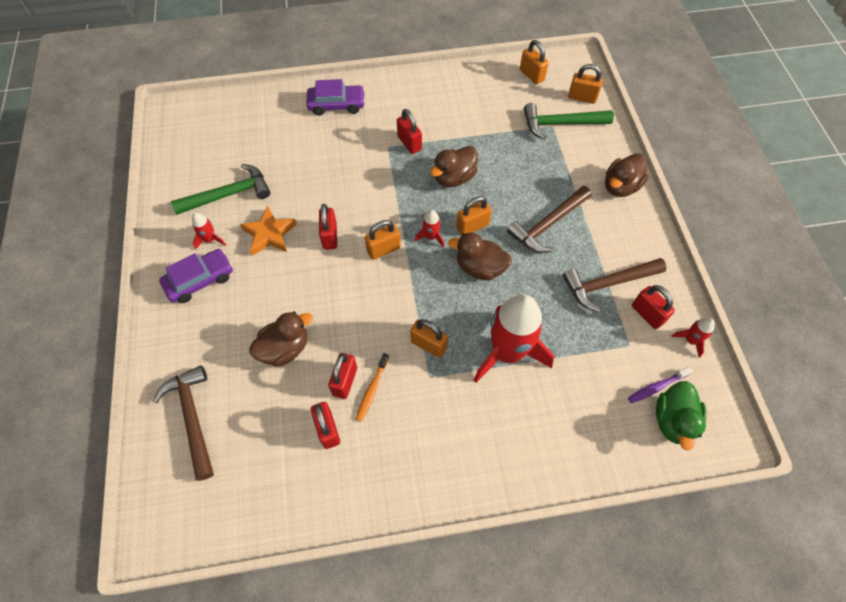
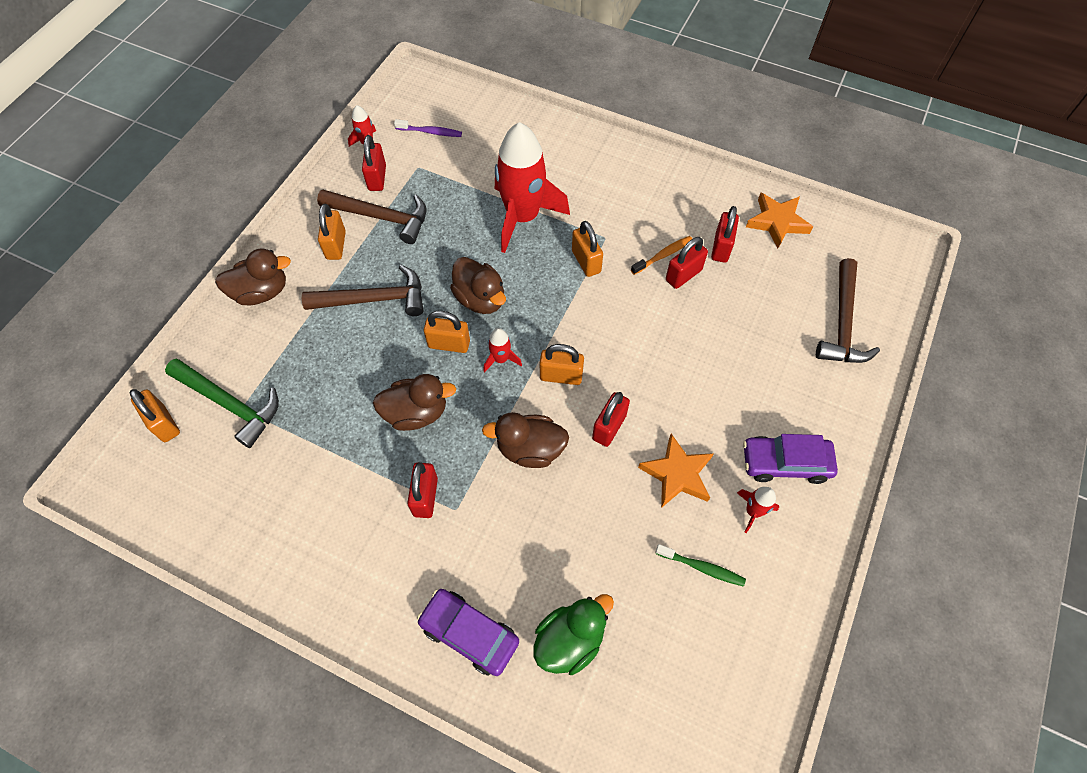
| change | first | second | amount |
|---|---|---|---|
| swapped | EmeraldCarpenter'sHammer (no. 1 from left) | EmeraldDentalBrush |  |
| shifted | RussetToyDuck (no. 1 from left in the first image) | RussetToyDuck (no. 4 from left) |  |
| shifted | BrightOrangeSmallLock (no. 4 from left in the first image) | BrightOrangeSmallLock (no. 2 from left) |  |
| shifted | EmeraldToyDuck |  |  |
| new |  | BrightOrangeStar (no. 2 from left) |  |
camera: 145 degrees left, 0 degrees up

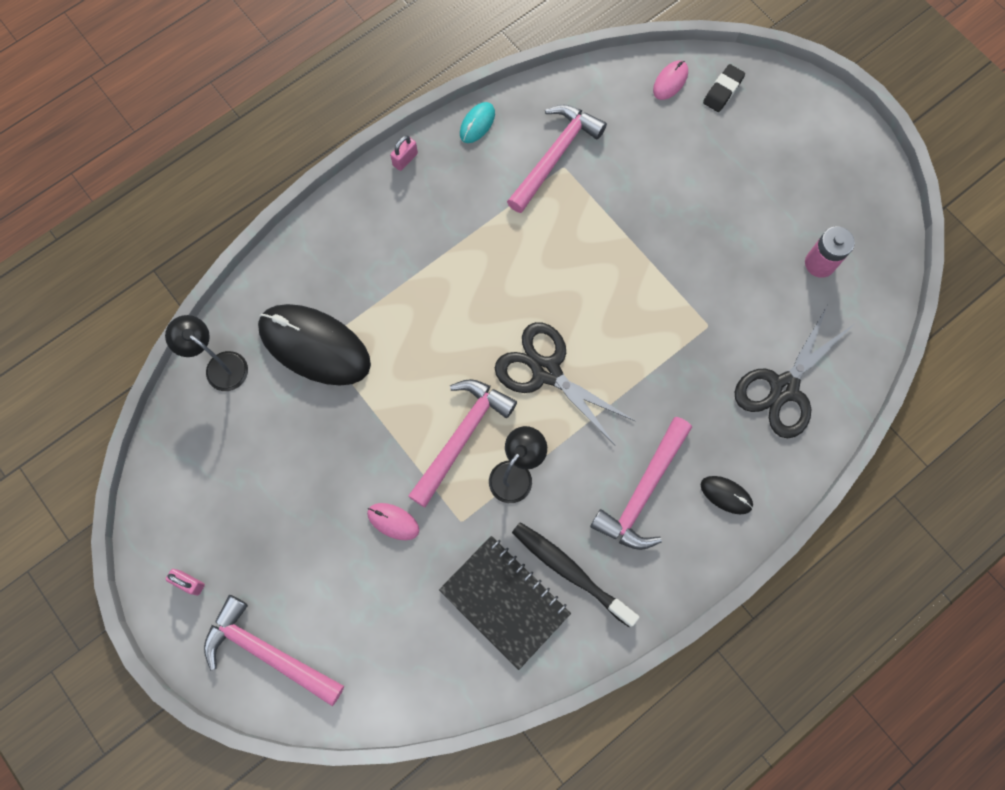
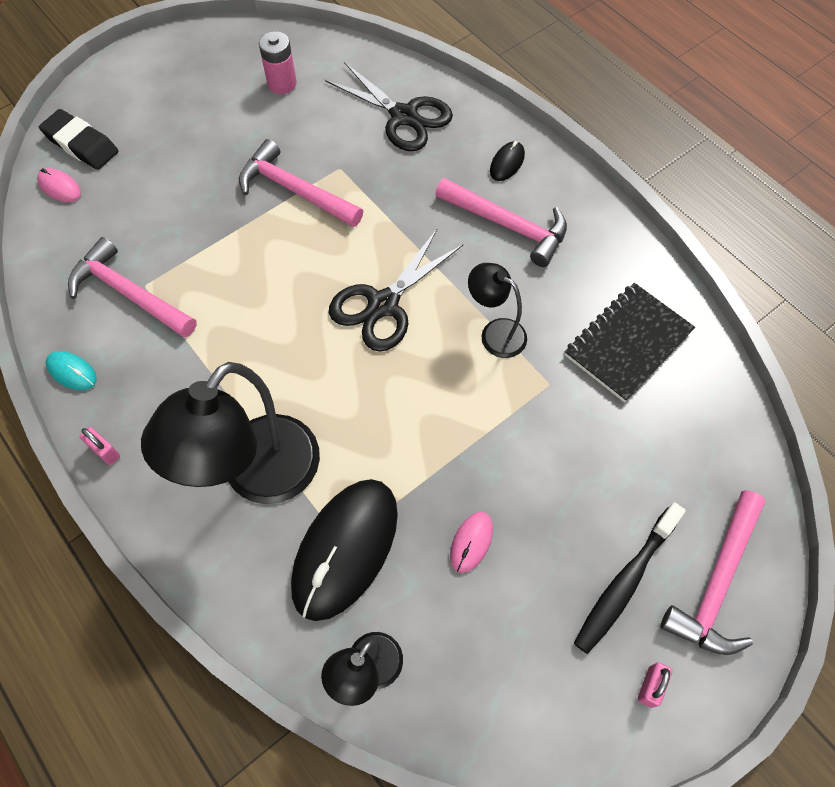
| change | first | second | amount |
|---|---|---|---|
| shifted | RosyMouse (no. 1 from left in the first image) | RosyMouse (no. 2 from left) |  |
| shifted | RosyCarpenter'sHammer (no. 2 from left) |  |  |
| shifted | EbonyDentalBrush |  |  |
| scaled | EbonyEraser |  | x1.52 |
| new |  | EbonyReadingLamp (no. 1 from left) |  |
camera: 90 degrees left, 10 degrees down

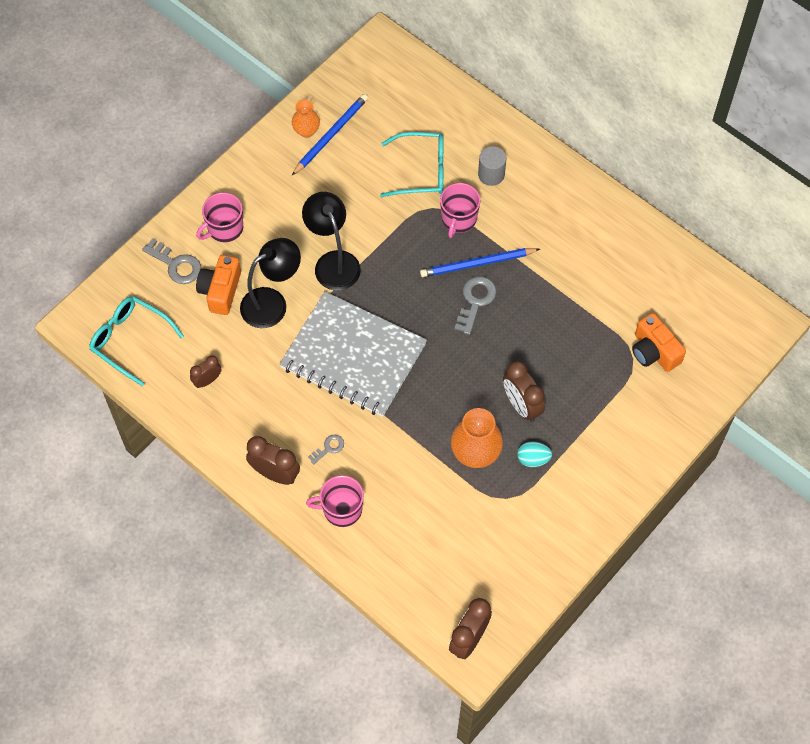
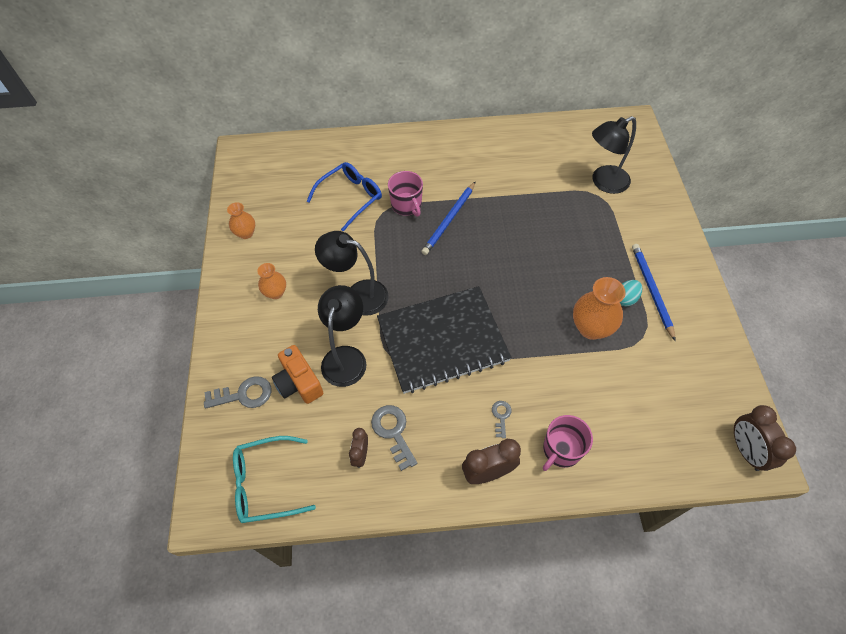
| change | first | second | amount |
|---|---|---|---|
| gone | RosyMug (no. 1 from left) |  |  |
| repainted | GrayExerciseBook | EbonyExerciseBook |  |
| shifted | RoyalBluePencil (no. 1 from left in the first image) | RoyalBluePencil (no. 2 from left) |  |
| repainted | TurquoiseGlasses (no. 2 from left) | RoyalBlueGlasses |  |
| shifted | GrayLatchkey (no. 3 from left in the first image) | GrayLatchkey (no. 2 from left) |  |
| gone | GrayCylinder |  |  |
| gone | RussetBedsideClock (no. 4 from left) |  |  |
| swapped | BrightOrangePhotoCamera (no. 2 from left) | EbonyReadingLamp (no. 3 from left) |  |
| new |  | BrightOrangeVase (no. 2 from left) |  |
camera: 45 degrees left, 5 degrees down

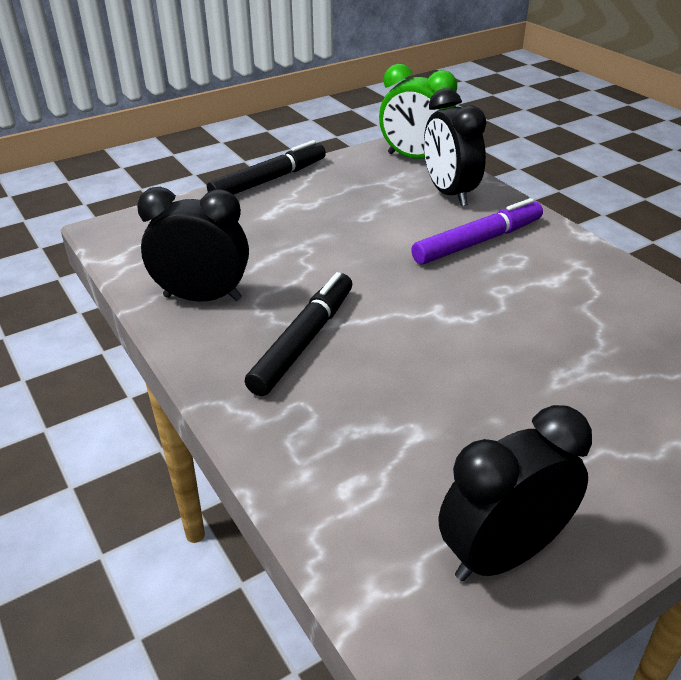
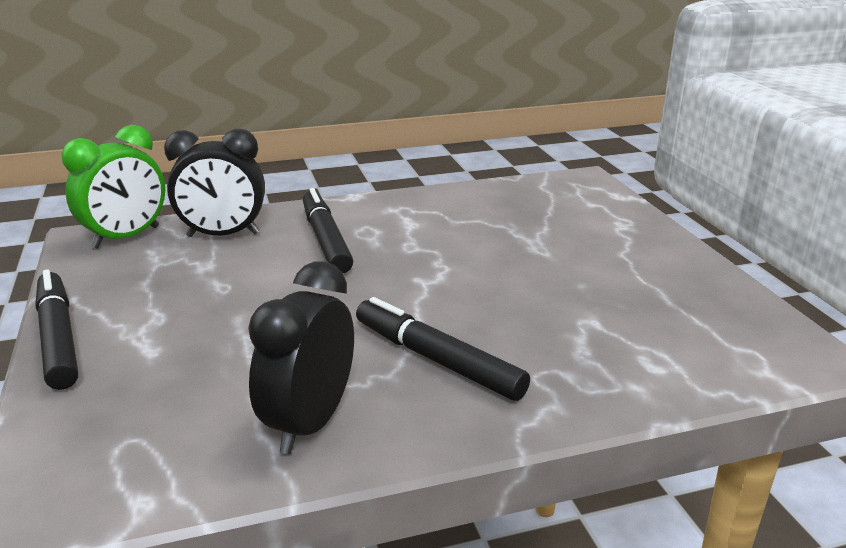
| change | first | second | amount |
|---|---|---|---|
| repainted | VioletMarkerPen | EbonyMarkerPen (no. 2 from left) |  |
| gone | EbonyBedsideClock (no. 3 from left) |  |  |
camera: 75 degrees left, 10 degrees down

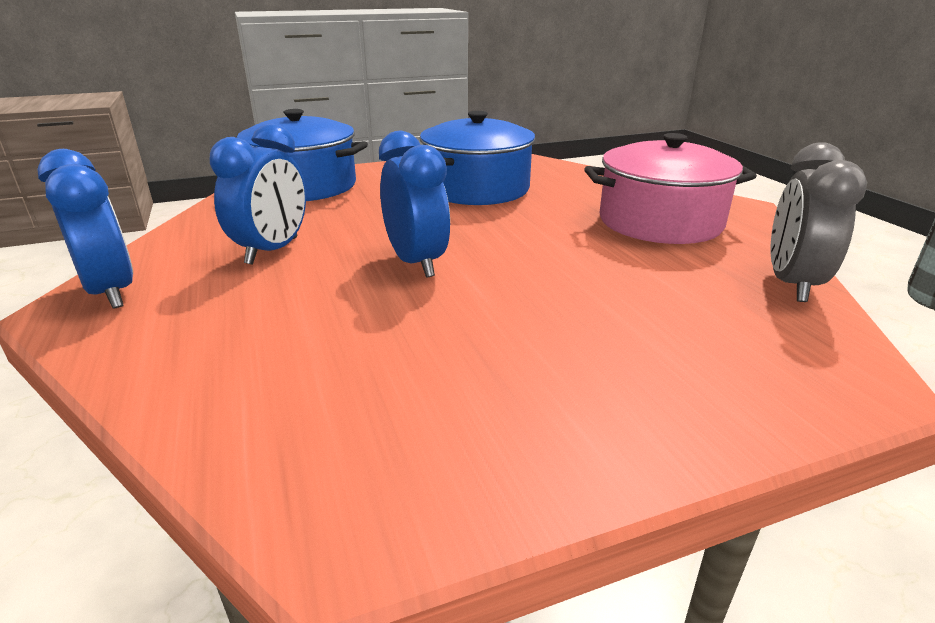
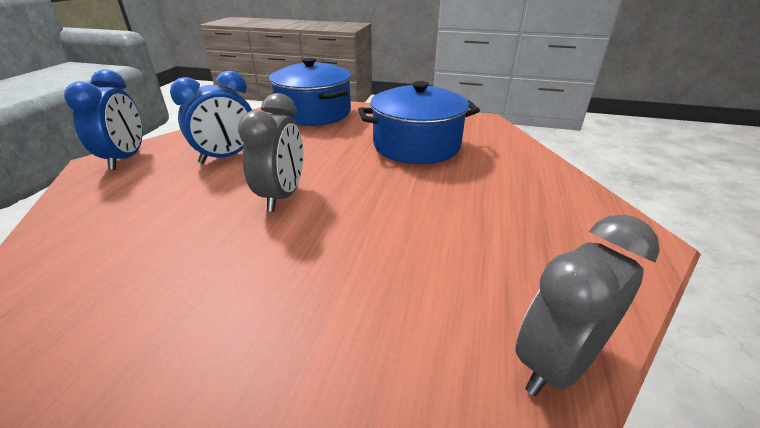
| change | first | second | amount |
|---|---|---|---|
| repainted | RoyalBlueBedsideClock (no. 3 from left) | GrayBedsideClock (no. 1 from left) |  |
| gone | RosyCookingPot |  |  |
camera: 35 degrees right, 5 degrees up

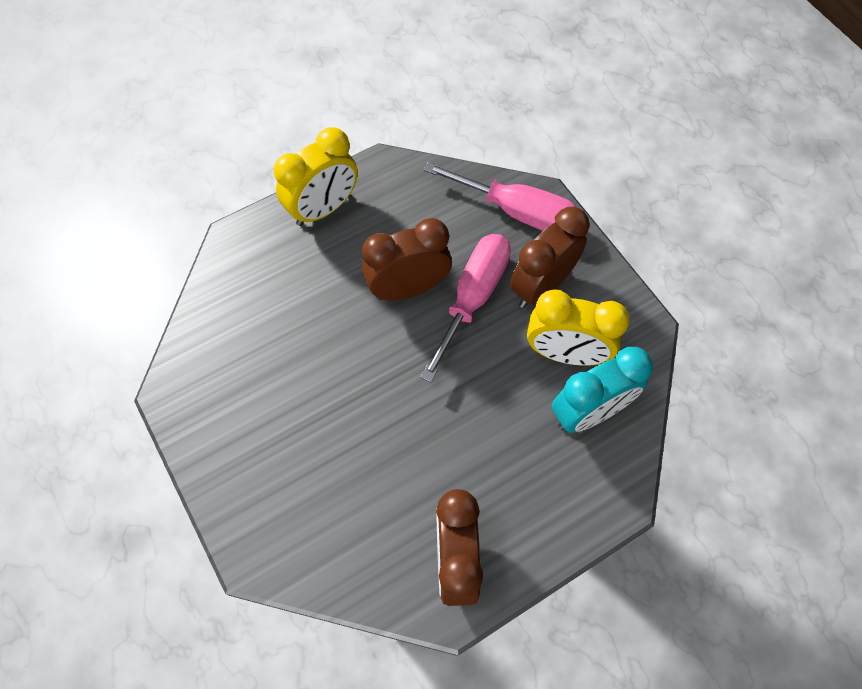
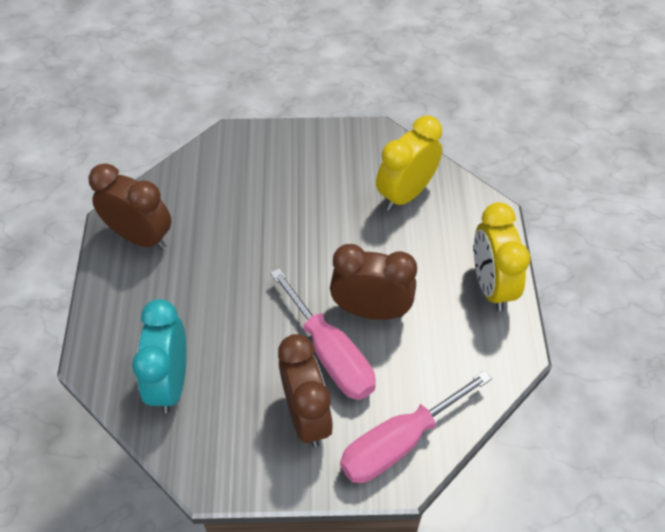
| change | first | second | amount |
|---|---|---|---|
| rotated | RussetBedsideClock (no. 1 from left in the first image) | RussetBedsideClock (no. 3 from left) | 90 degrees counterclockwise |
| shifted | BrightYellowBedsideClock (no. 2 from left in the first image) | BrightYellowBedsideClock (no. 1 from left) |  |
camera: 120 degrees right, 10 degrees down

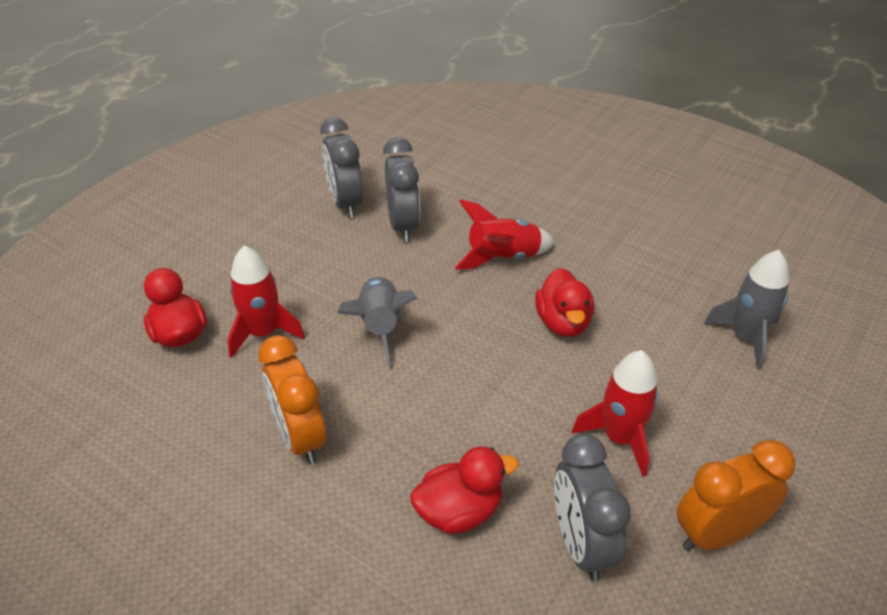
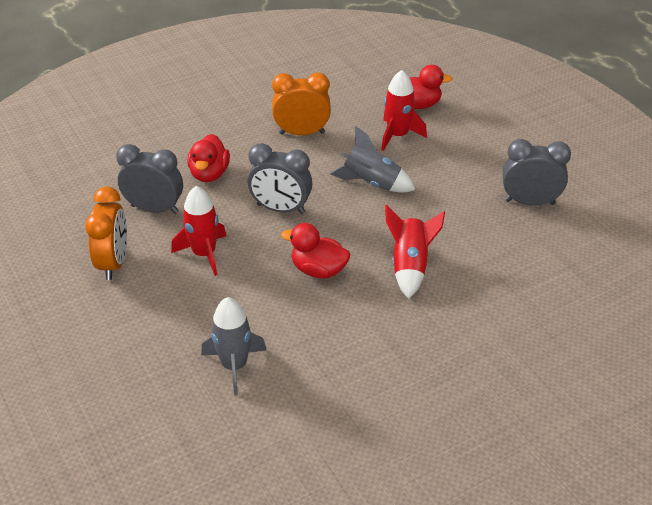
| change | first | second | amount |
|---|---|---|---|
| shifted | GrayBedsideClock (no. 2 from left) |  |  |
camera: 115 degrees right, 0 degrees up

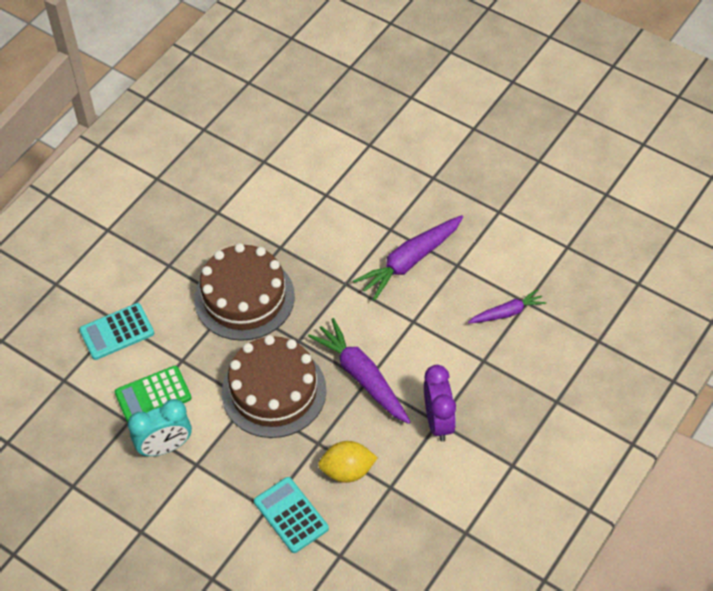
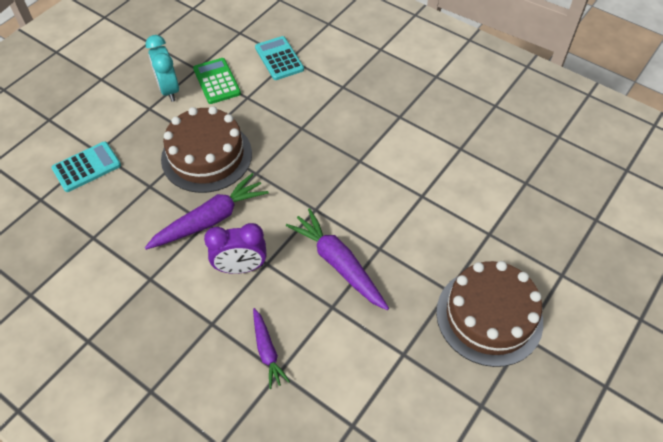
| change | first | second | amount |
|---|---|---|---|
| shifted | RussetCake (no. 1 from left in the first image) | RussetCake (no. 2 from left) |  |
| gone | BrightYellowCitrusFruit |  |  |
| shifted | VioletBedsideClock |  |  |
camera: 90 degrees right, 0 degrees up

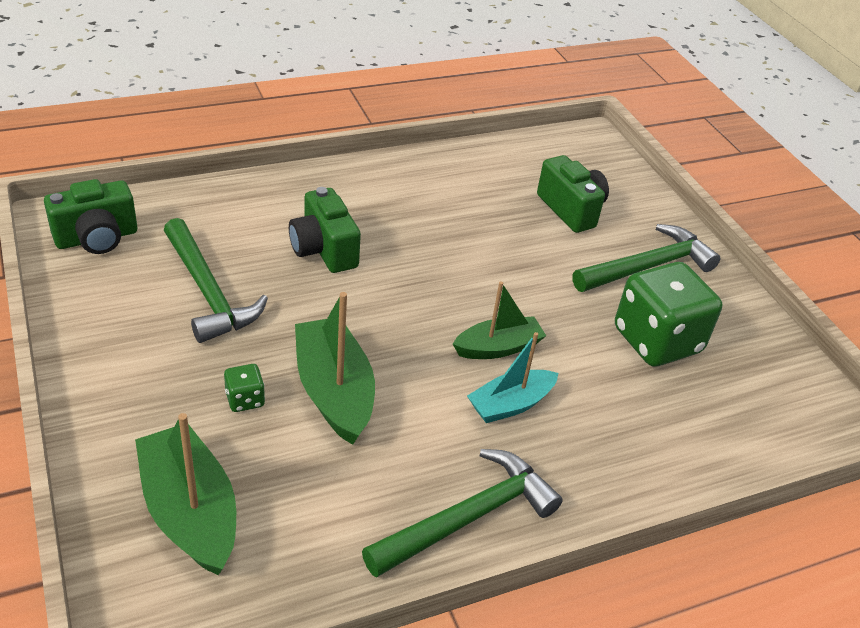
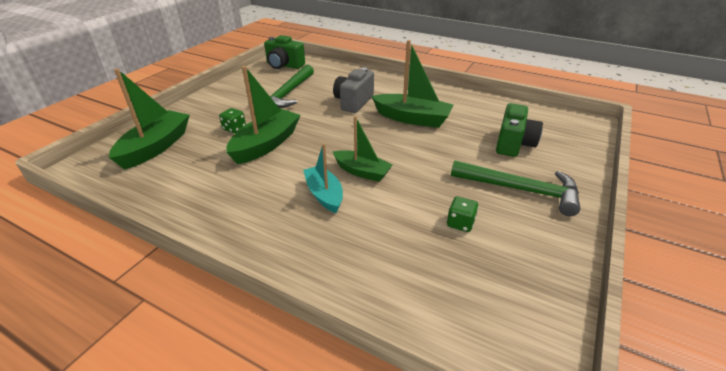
| change | first | second | amount |
|---|---|---|---|
| repainted | EmeraldPhotoCamera (no. 2 from left) | GrayPhotoCamera |  |
| gone | EmeraldCarpenter'sHammer (no. 2 from left) |  |  |
| rotated | TurquoiseBoat |  | 45 degrees clockwise |
| scaled | EmeraldDice (no. 2 from left) |  | x0.42 |
| new |  | EmeraldBoat (no. 4 from left) |  |
camera: 55 degrees right, 5 degrees down

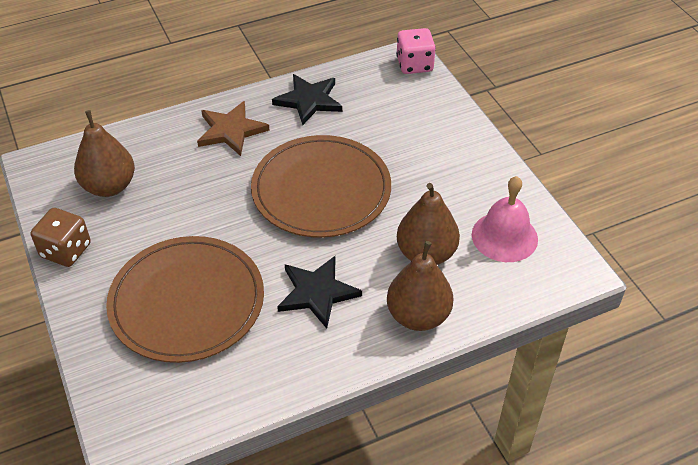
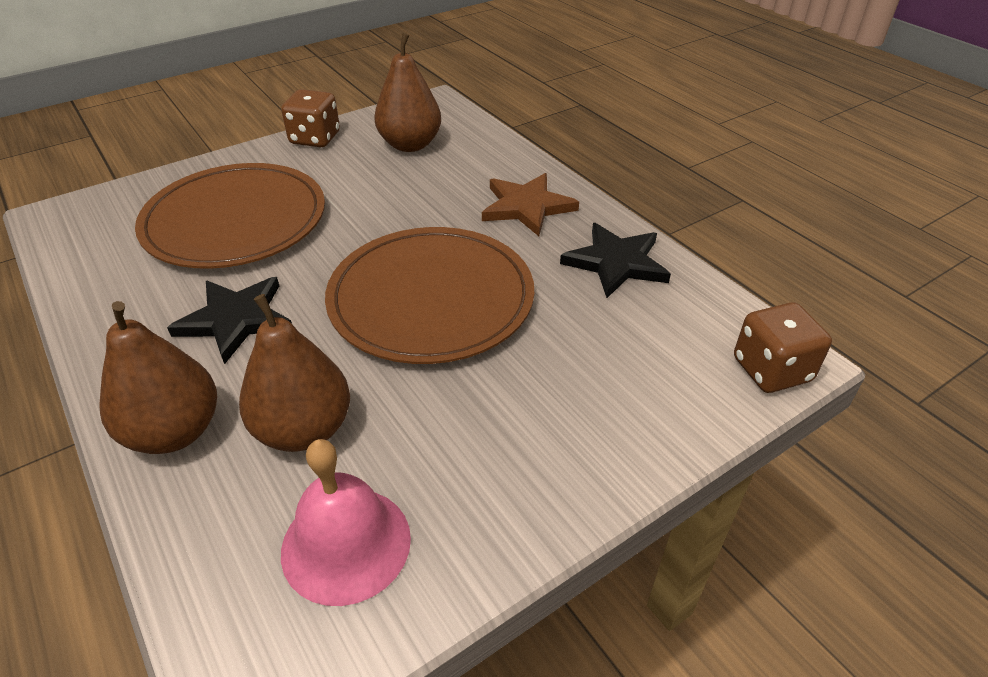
| change | first | second | amount |
|---|---|---|---|
| repainted | RosyDice | RussetDice (no. 2 from left) |  |
camera: 80 degrees right, 5 degrees down

